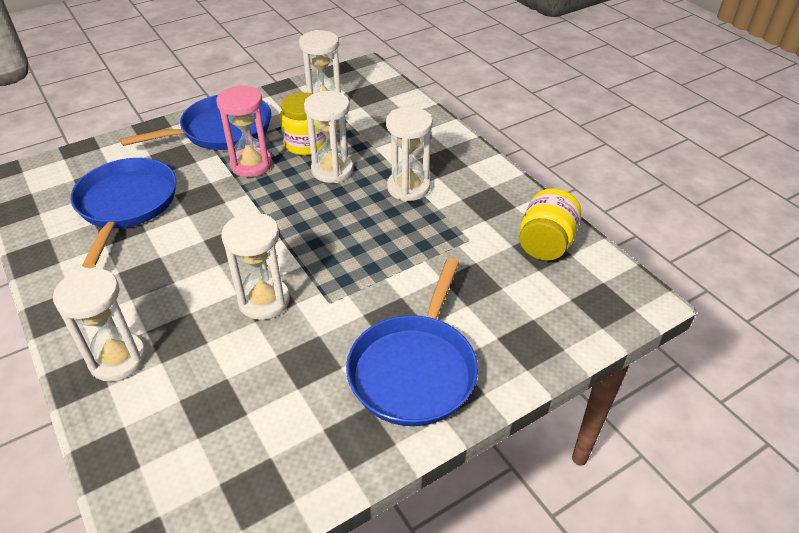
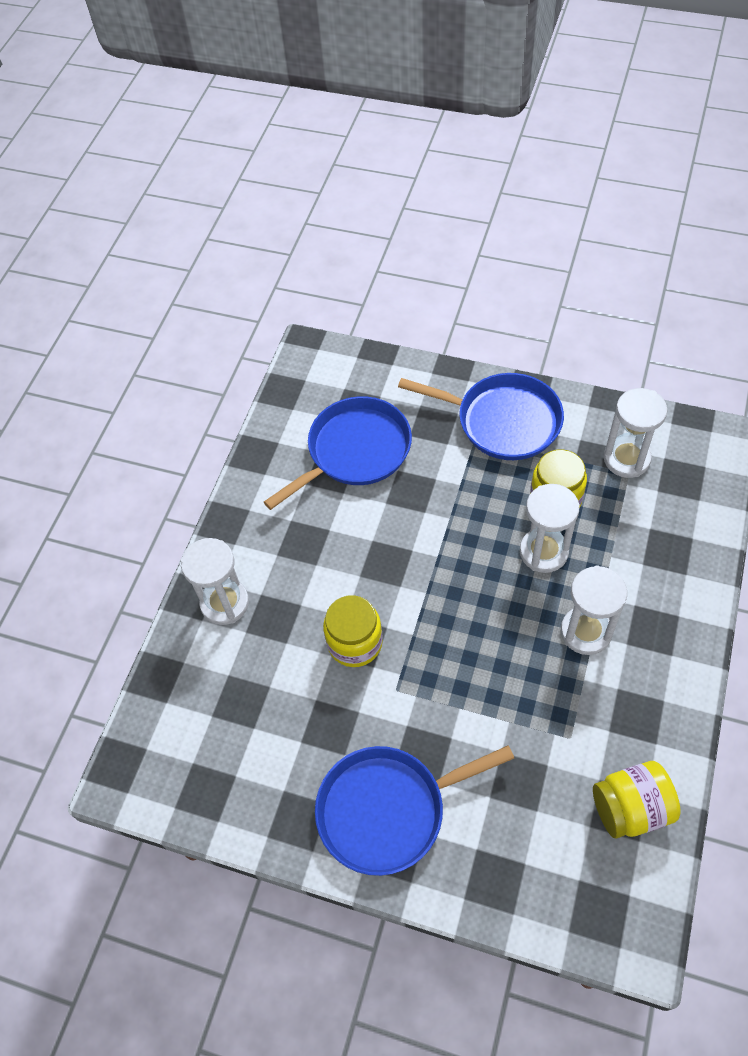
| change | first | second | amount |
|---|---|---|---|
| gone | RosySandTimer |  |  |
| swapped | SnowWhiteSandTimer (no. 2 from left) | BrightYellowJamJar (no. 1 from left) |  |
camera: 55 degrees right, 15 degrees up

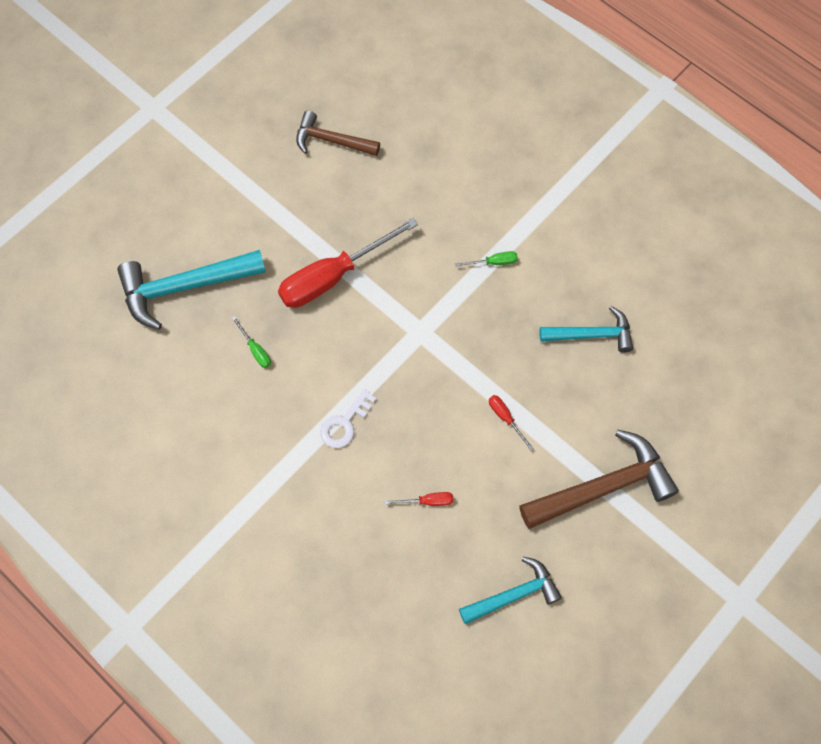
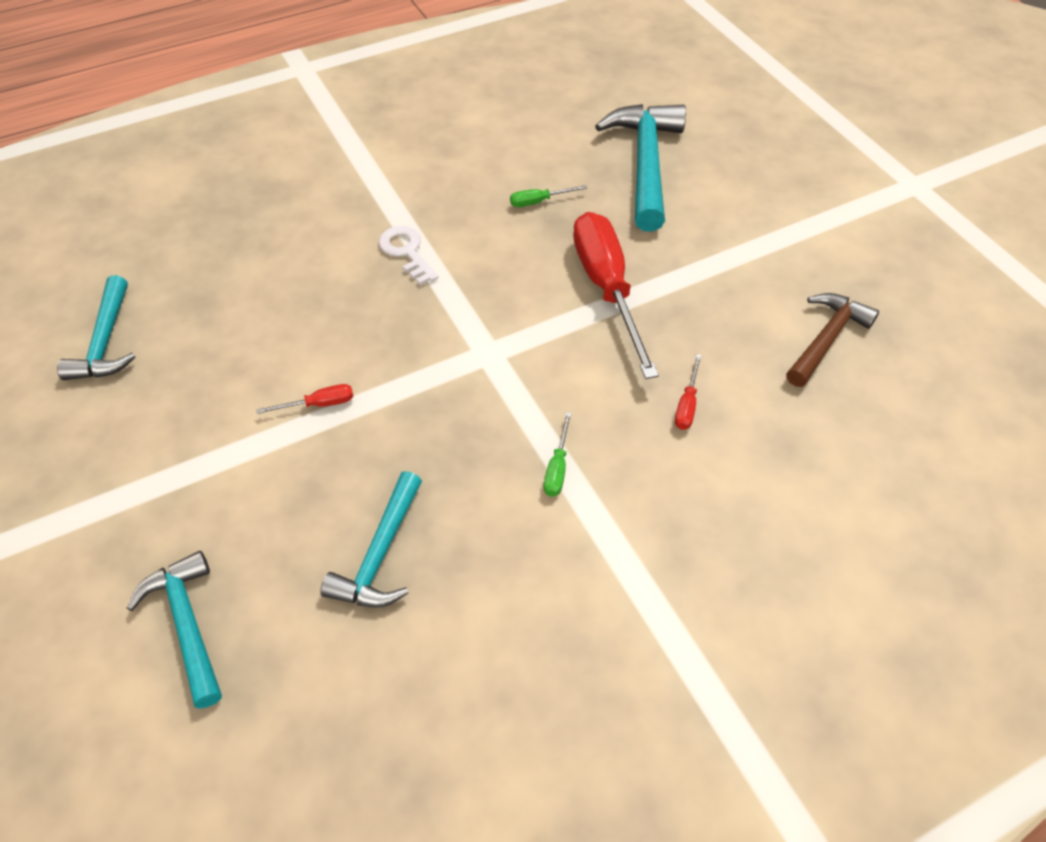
| change | first | second | amount |
|---|---|---|---|
| shifted | CrimsonFlatScrewdriver (no. 2 from left in the first image) | CrimsonFlatScrewdriver (no. 3 from left) |  |
| gone | RussetCarpenter'sHammer (no. 2 from left) |  |  |
| new |  | TurquoiseCarpenter'sHammer (no. 2 from left) |  |
camera: 110 degrees right, 15 degrees down

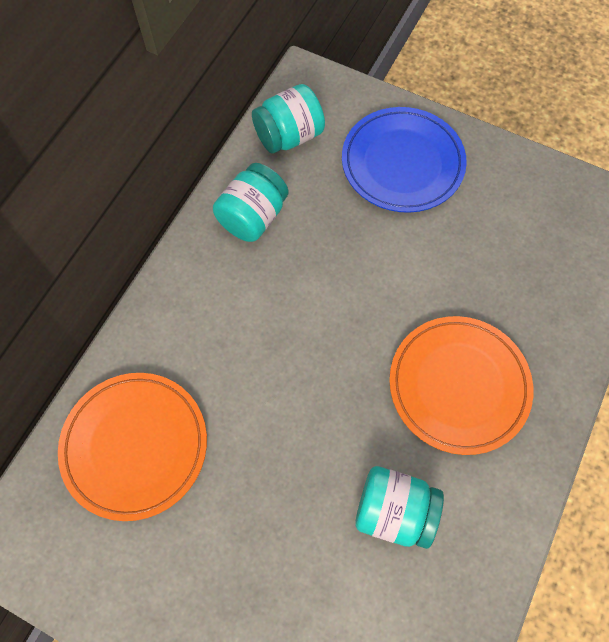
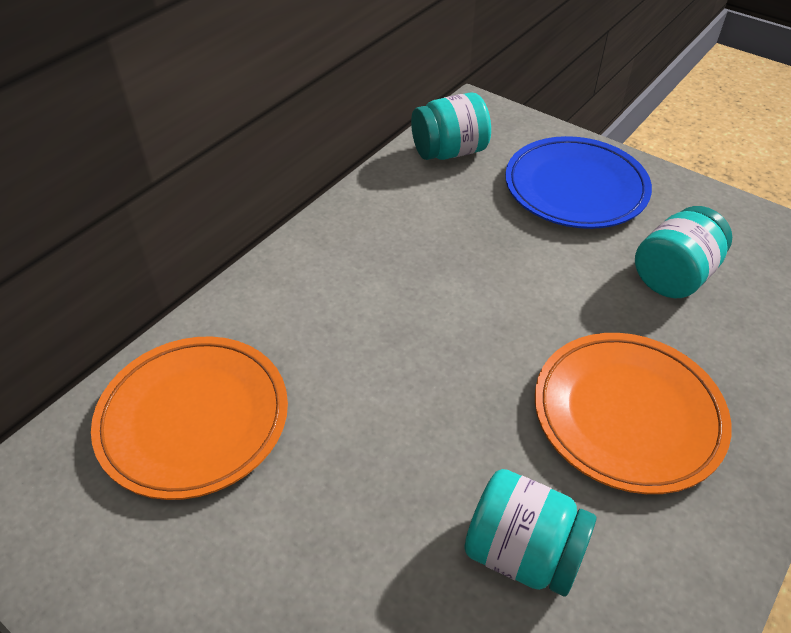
| change | first | second | amount |
|---|---|---|---|
| shifted | TurquoiseJamJar (no. 1 from left in the first image) | TurquoiseJamJar (no. 3 from left) |  |
camera: 10 degrees right, 20 degrees down

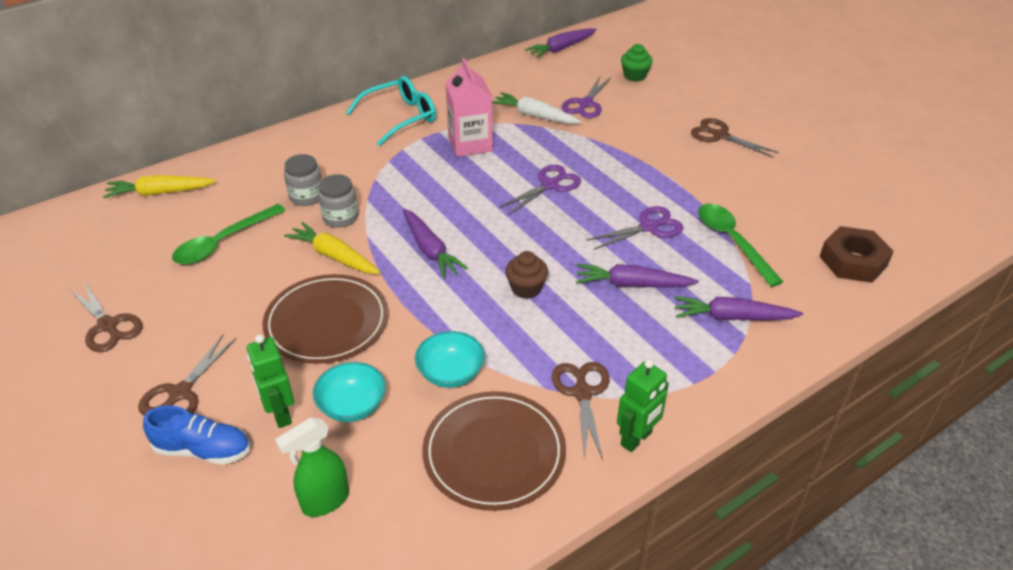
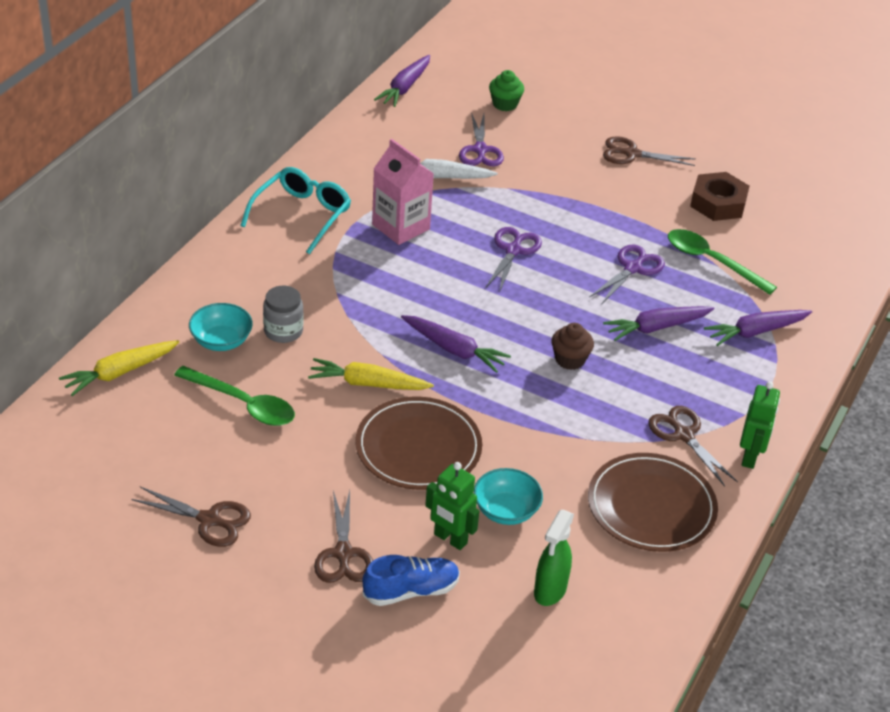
| change | first | second | amount |
|---|---|---|---|
| rotated | EmeraldTeaspoon (no. 1 from left) |  | 75 degrees counterclockwise |
| gone | GrayJamJar (no. 2 from left) |  |  |
| shifted | TurquoiseDeepDish (no. 2 from left in the first image) | TurquoiseDeepDish (no. 1 from left) |  |
| shifted | RussetNut |  |  |
camera: 30 degrees left, 0 degrees up

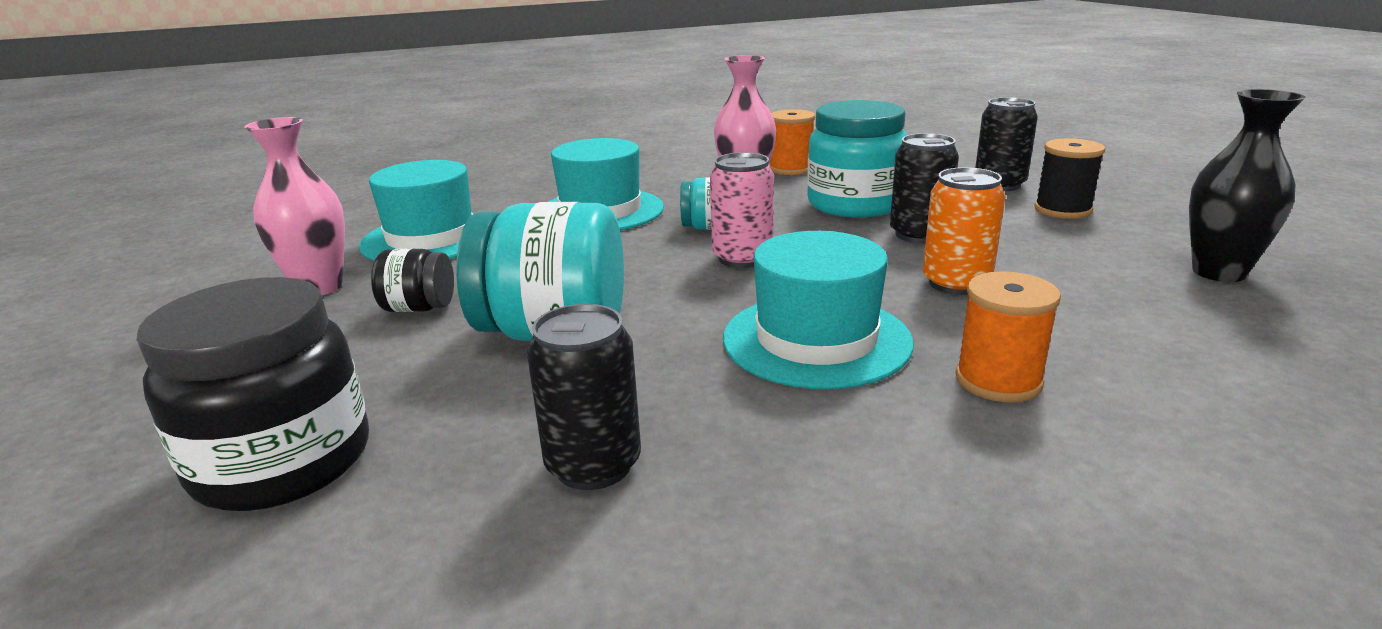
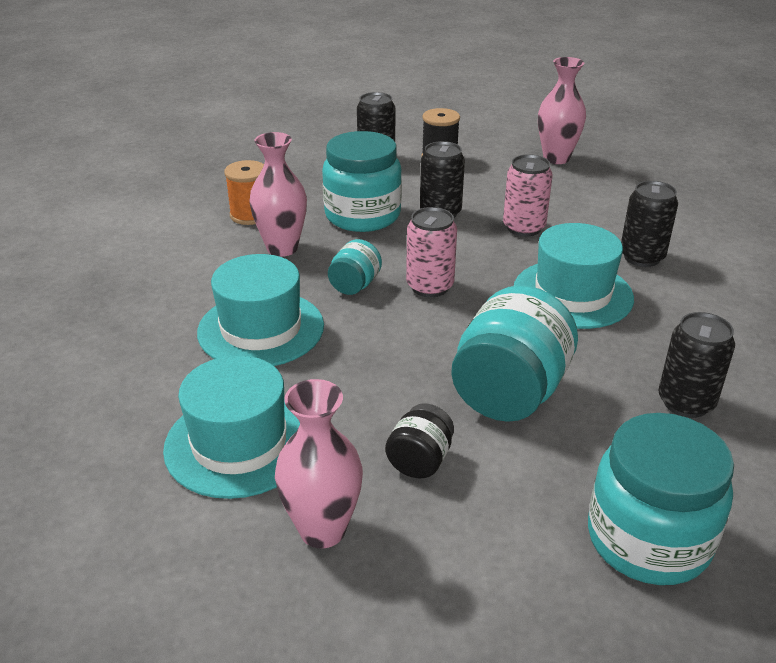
| change | first | second | amount |
|---|---|---|---|
| repainted | EbonyJamJar (no. 1 from left) | TurquoiseJamJar (no. 4 from left) |  |
| repainted | BrightOrangeSodaCan | RosySodaCan (no. 2 from left) |  |
| swapped | BrightOrangeReelOfThread (no. 2 from left) | EbonySodaCan (no. 3 from left) |  |
| repainted | EbonyVase | RosyVase (no. 3 from left) |  |
camera: 70 degrees left, 10 degrees up

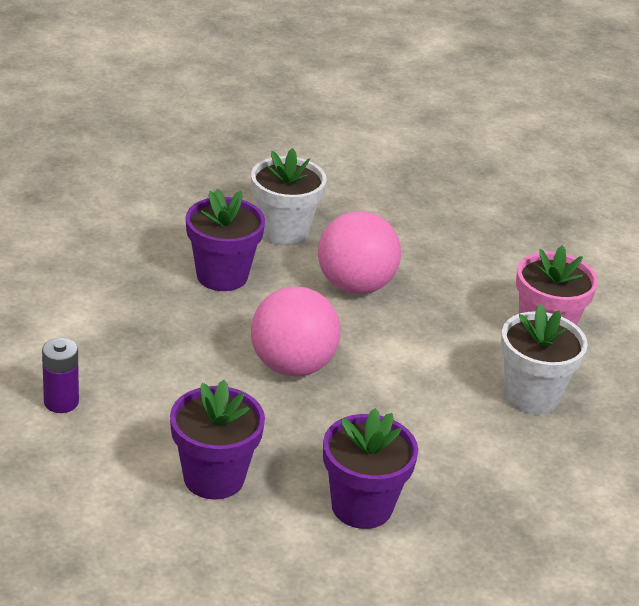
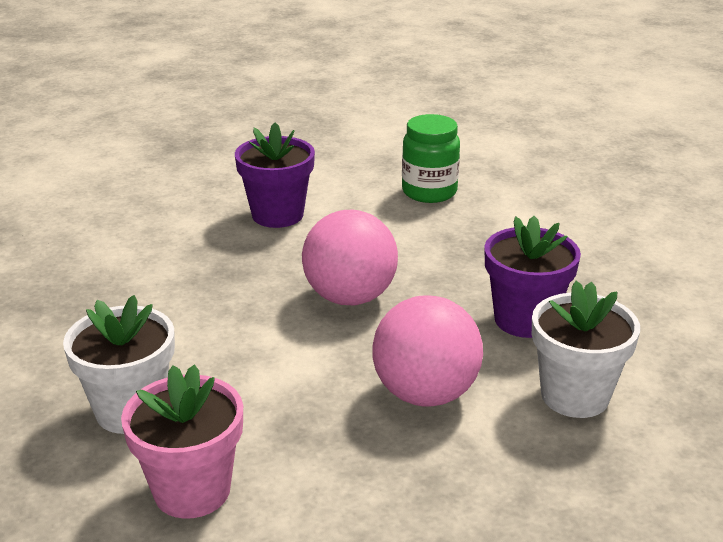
| change | first | second | amount |
|---|---|---|---|
| swapped | VioletAaBattery | EmeraldJamJar |  |
| gone | VioletFlowerPot (no. 3 from left) |  |  |
camera: 135 degrees right, 5 degrees down

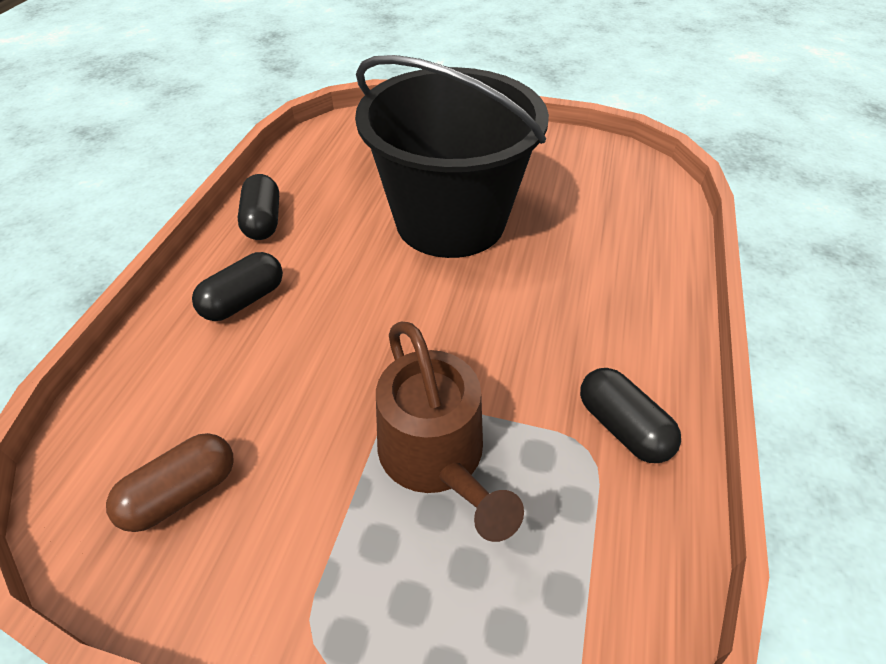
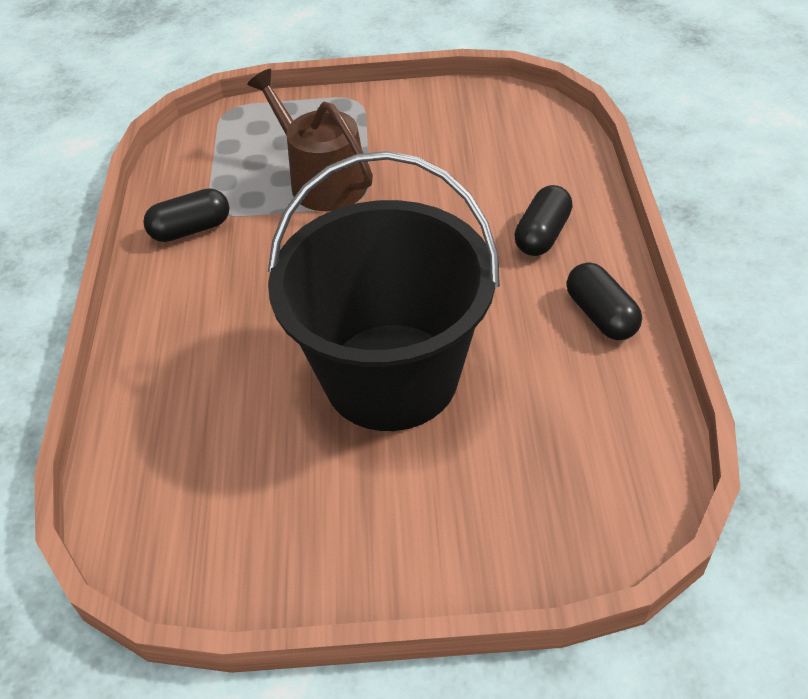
| change | first | second | amount |
|---|---|---|---|
| gone | RussetPillShape |  |  |
| rotated | EbonyPillShape (no. 3 from left in the first image) | EbonyPillShape (no. 1 from left) | 60 degrees counterclockwise |
camera: 165 degrees right, 0 degrees up

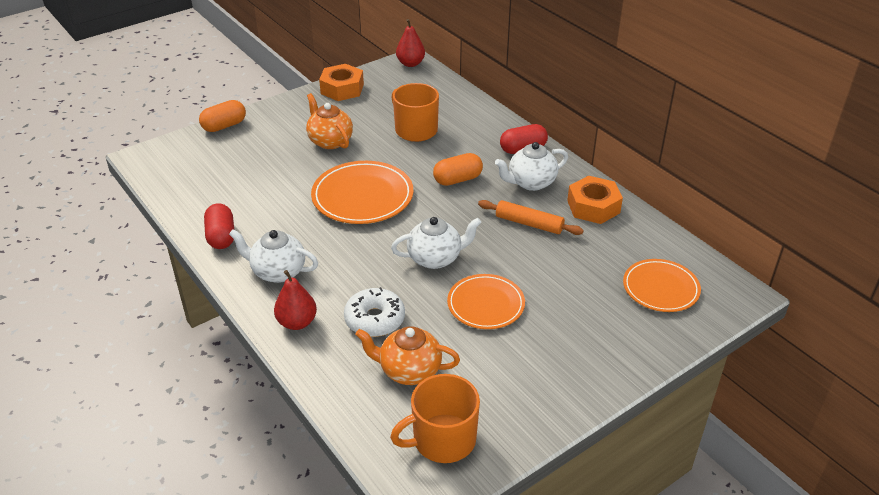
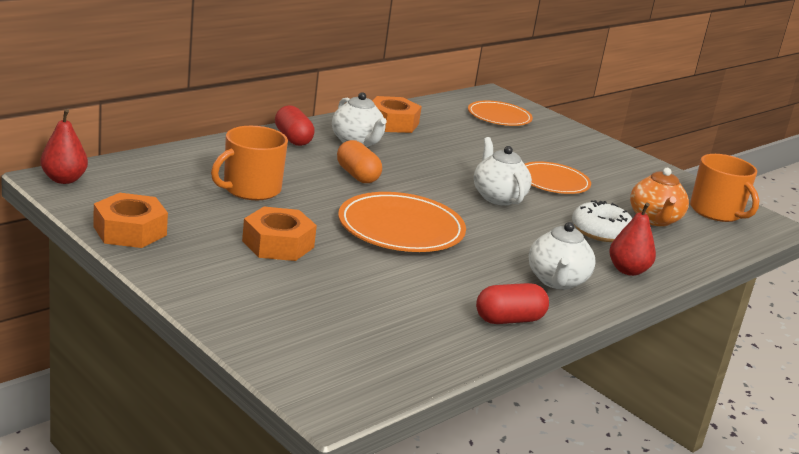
| change | first | second | amount |
|---|---|---|---|
| gone | BrightOrangePillShape (no. 1 from left) |  |  |
| swapped | BrightOrangeTeaPot (no. 1 from left) | BrightOrangeNut (no. 2 from left) |  |
| gone | BrightOrangePastryRoller |  |  |
camera: 100 degrees left, 15 degrees down

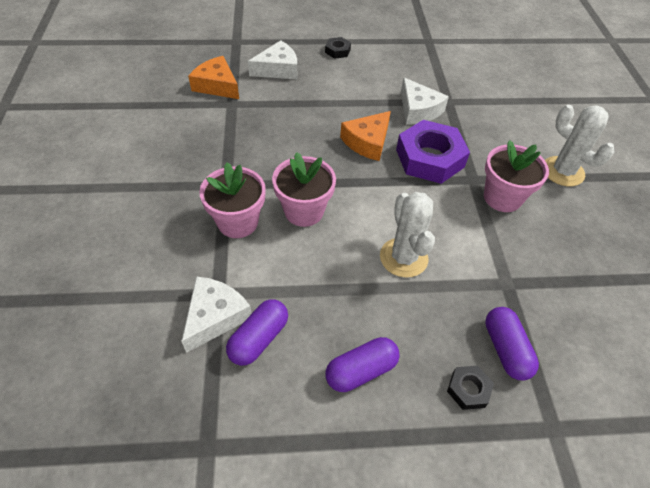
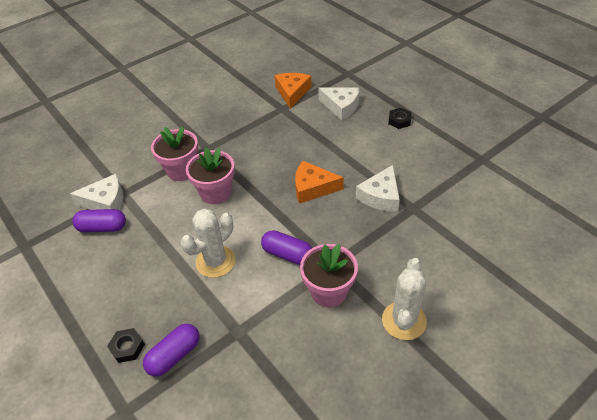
| change | first | second | amount |
|---|---|---|---|
| shifted | VioletPillShape (no. 2 from left in the first image) | VioletPillShape (no. 3 from left) |  |
| gone | VioletNut |  |  |
camera: 60 degrees right, 5 degrees down

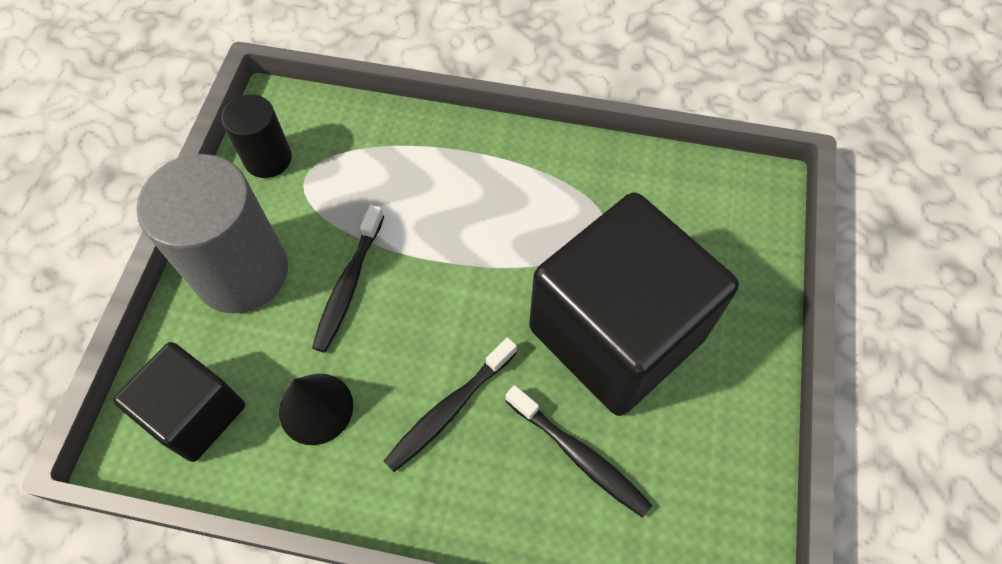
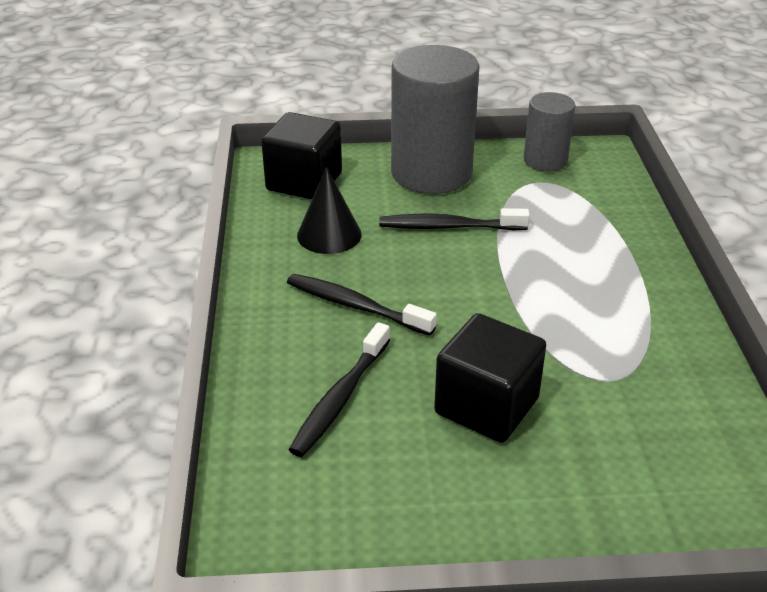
| change | first | second | amount |
|---|---|---|---|
| repainted | EbonyCylinder | GrayCylinder (no. 2 from left) |  |
| scaled | EbonyCube (no. 2 from left) |  | x0.54 |
camera: 75 degrees right, 25 degrees down

